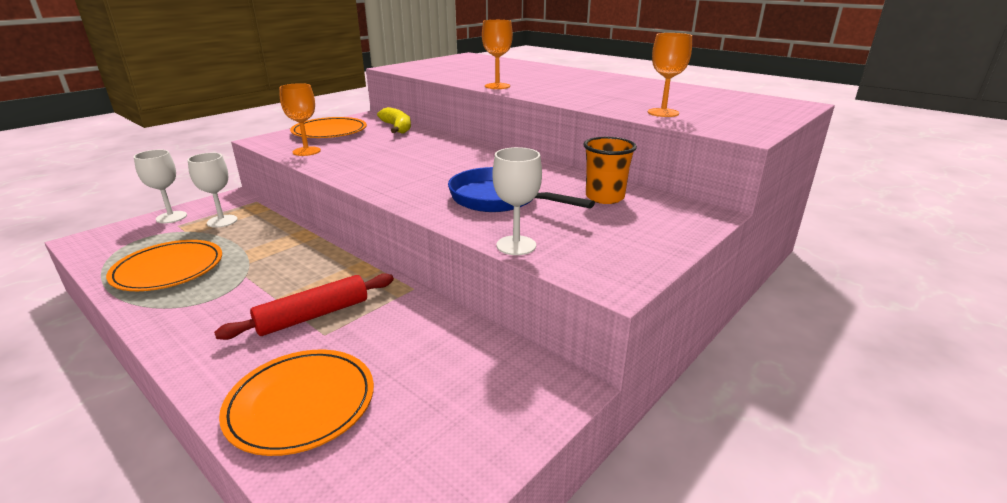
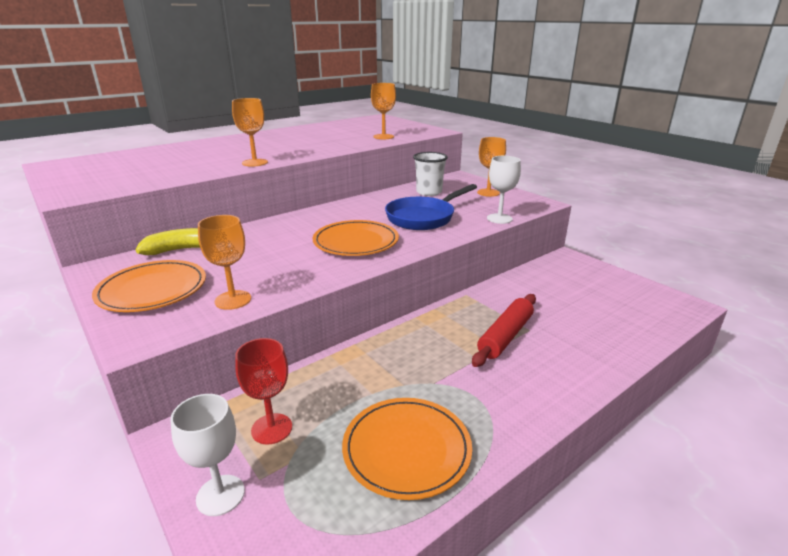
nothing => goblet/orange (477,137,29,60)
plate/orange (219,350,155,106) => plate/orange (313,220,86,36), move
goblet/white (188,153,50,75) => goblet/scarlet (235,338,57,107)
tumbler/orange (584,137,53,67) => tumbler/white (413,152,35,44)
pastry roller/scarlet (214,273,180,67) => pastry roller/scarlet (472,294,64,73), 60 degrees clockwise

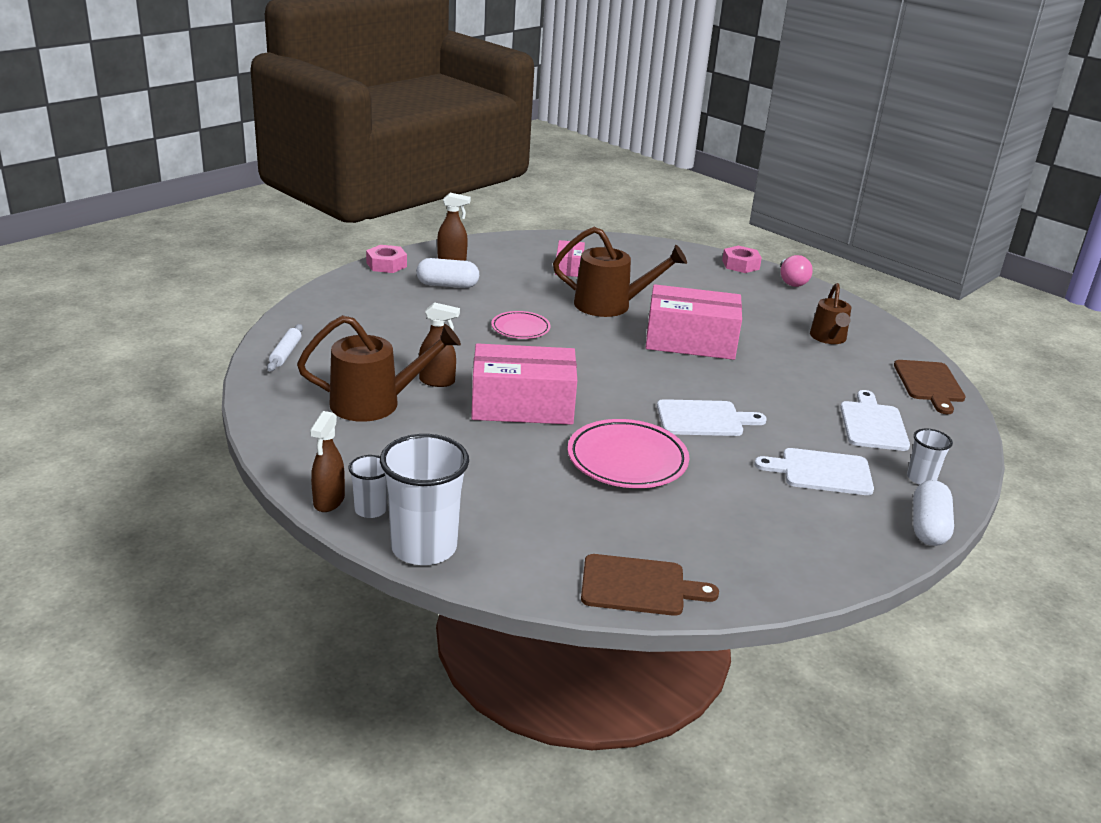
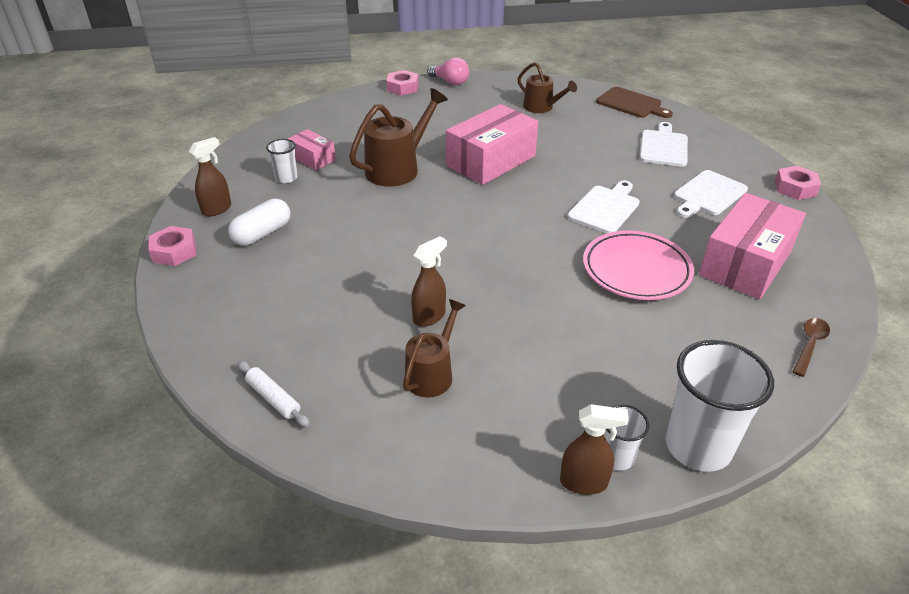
plate/rosy (491,311,60,28) => nothing
parcel/rosy (471,343,106,82) => parcel/rosy (699,193,107,106), move
tumbler/white (907,428,46,57) => tumbler/white (266,139,32,44), move
bread board/brown (581,554,138,62) => teaspoon/brown (793,318,37,59)
pill/white (913,480,41,66) => nut/rosy (775,166,46,34)
sprayer/brown (310,411,35,101) => sprayer/brown (560,404,69,91), 45 degrees counterclockwise
bread board/white (840,390,70,61) => bread board/white (639,122,49,45), 60 degrees clockwise
sprinkling can/brown (297,315,164,107) => sprinkling can/brown (403,299,63,98), x0.64

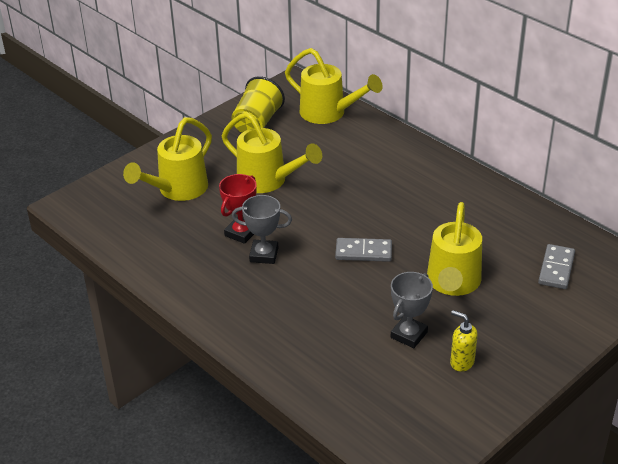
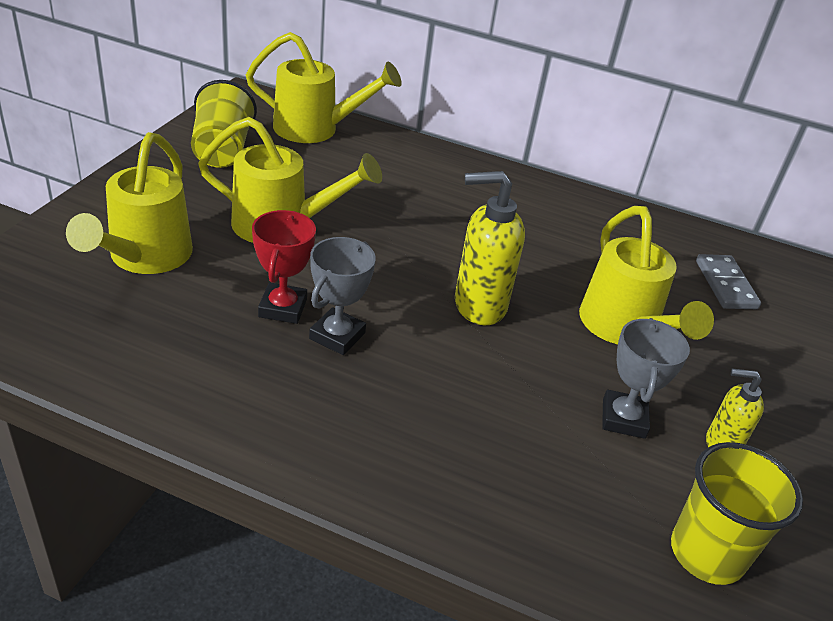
nothing => tumbler/bright yellow (671,442,132,143)
domino piece/ash-grey (335,238,57,24) => pump bottle/bright yellow (455,171,70,154)
trophy/ash-grey (232,195,60,69) => trophy/ash-grey (309,237,67,118), 45 degrees counterclockwise

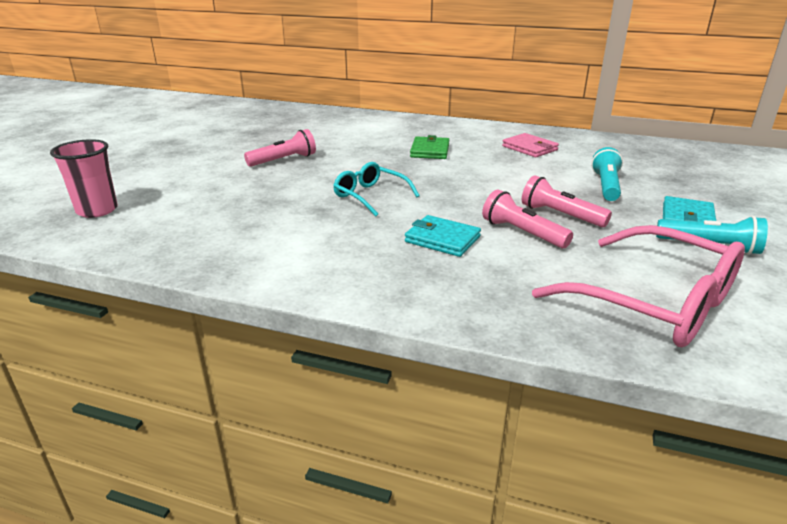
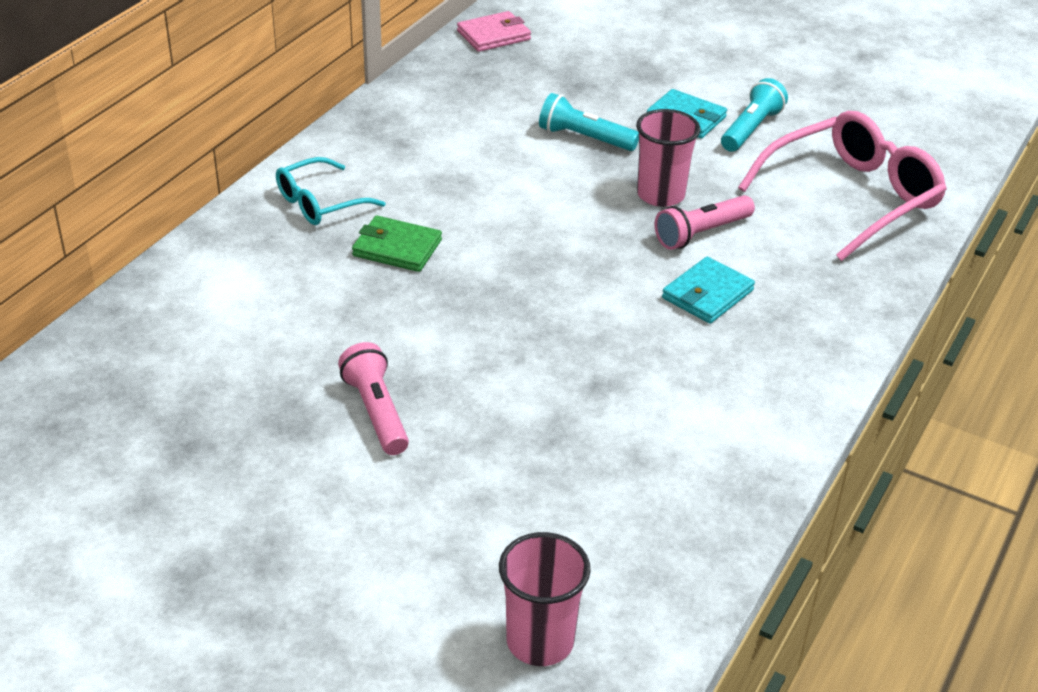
spectacles/teal (333,162,87,55) => spectacles/teal (276,157,109,68), move
wallet/rosy (502,133,57,24) => wallet/rosy (457,11,74,41), move
torch/rosy (522,175,90,52) => tumbler/rosy (636,109,65,98)

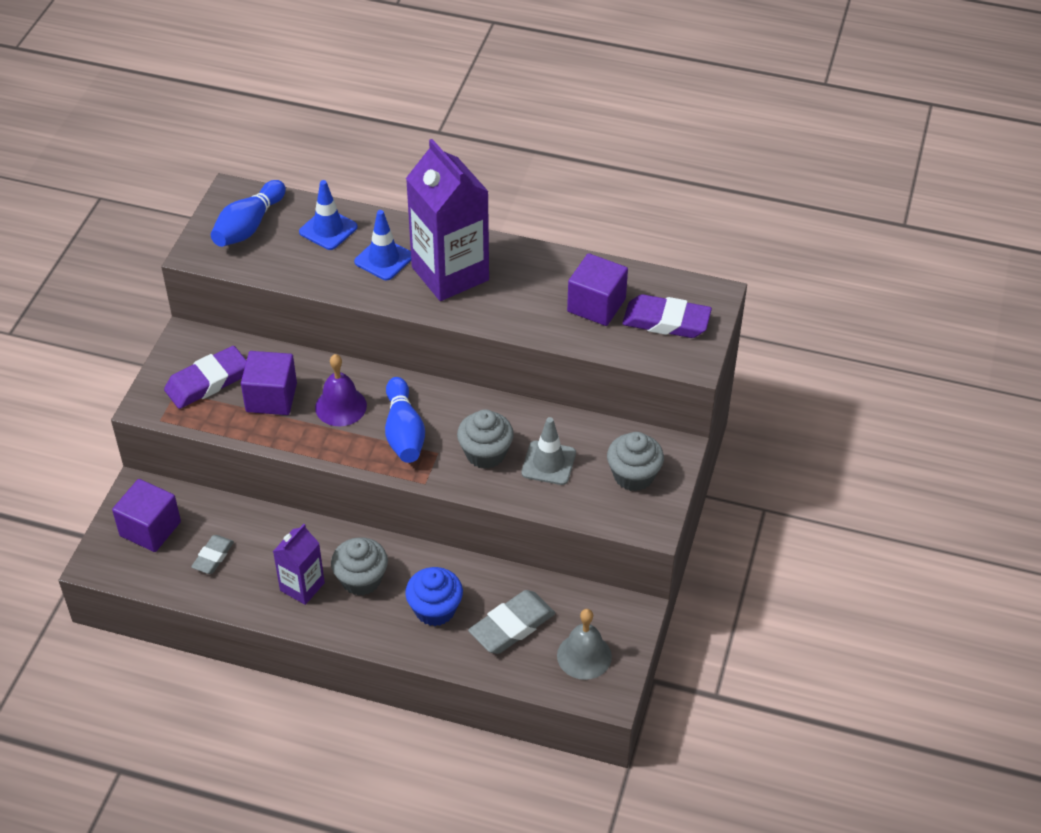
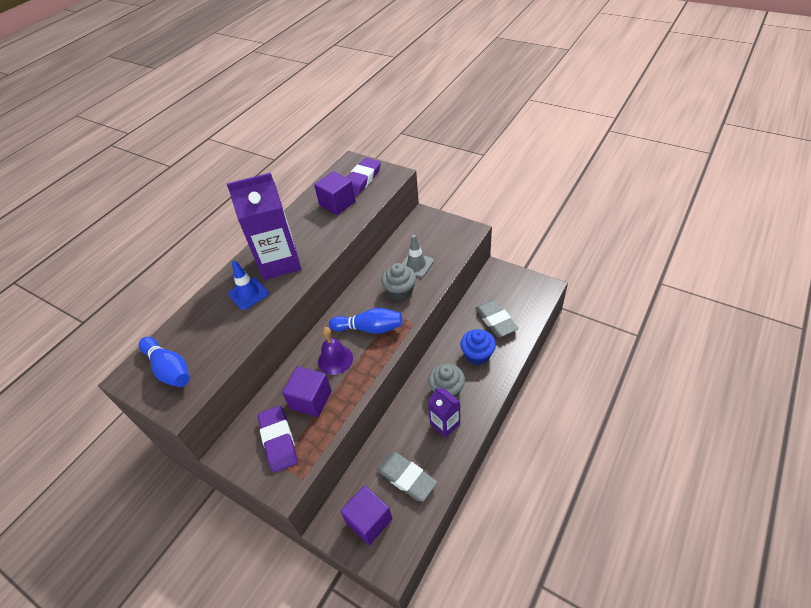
traffic cone/blue (299,180,59,70) => nothing
bell/ash-grey (557,609,55,71) => nothing
cupcake/ash-grey (607,432,57,59) => nothing
pencil eraser/ash-grey (191,535,43,39) => pencil eraser/ash-grey (377,452,60,50), x1.69

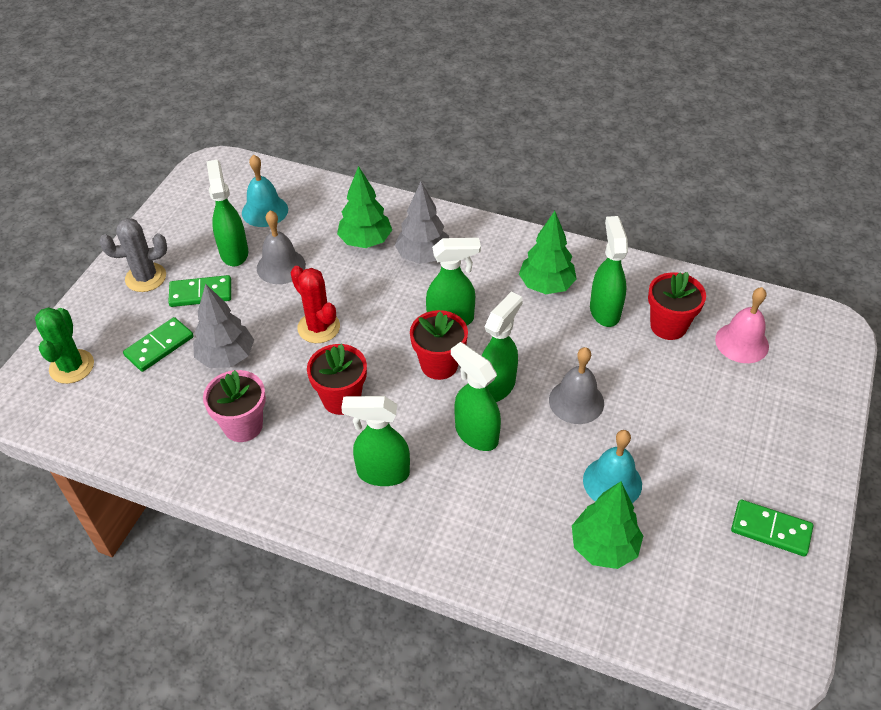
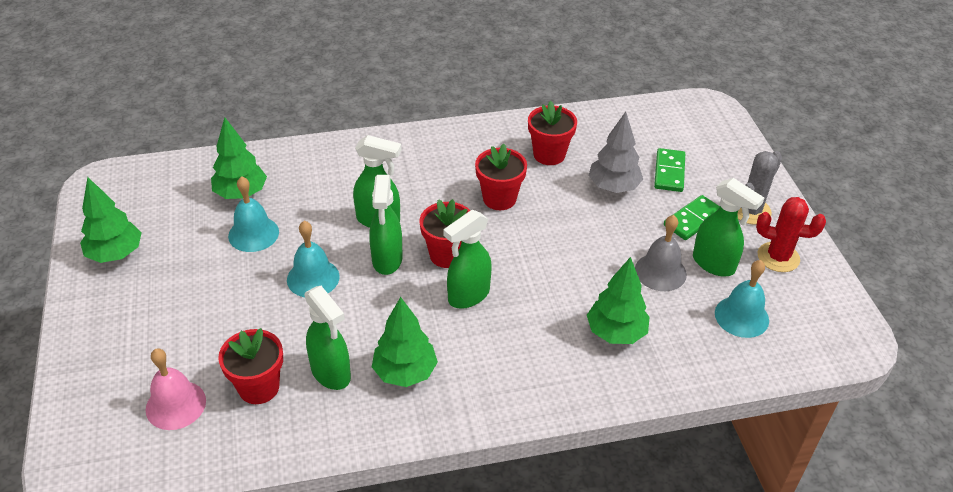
saguaro cactus/emerald (35,307,59,77) => nothing
sprayer/emerald (341,396,69,90) => nothing
tree/ash-grey (395,182,54,82) => nothing
saguaro cactus/scarlet (290,266,50,77) => saguaro cactus/scarlet (756,197,70,75), move
domino piece/emerald (731,499,82,58) => tree/emerald (80,177,62,86)
plant pot/rosy (203,370,63,72) => plant pot/scarlet (528,101,49,64)
bell/ash-grey (549,347,55,77) => bell/teal (287,221,53,76)

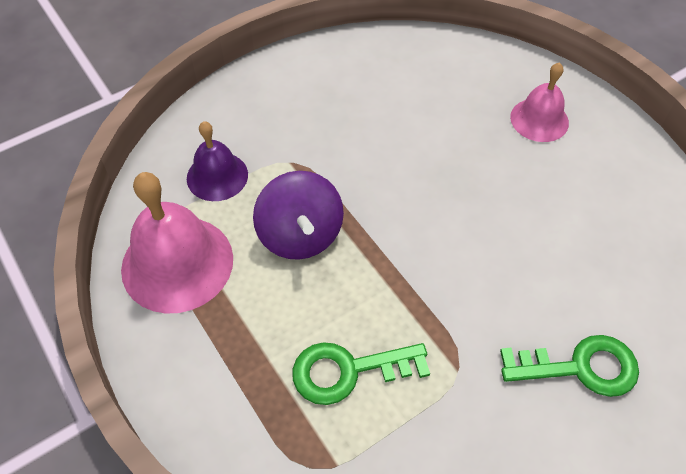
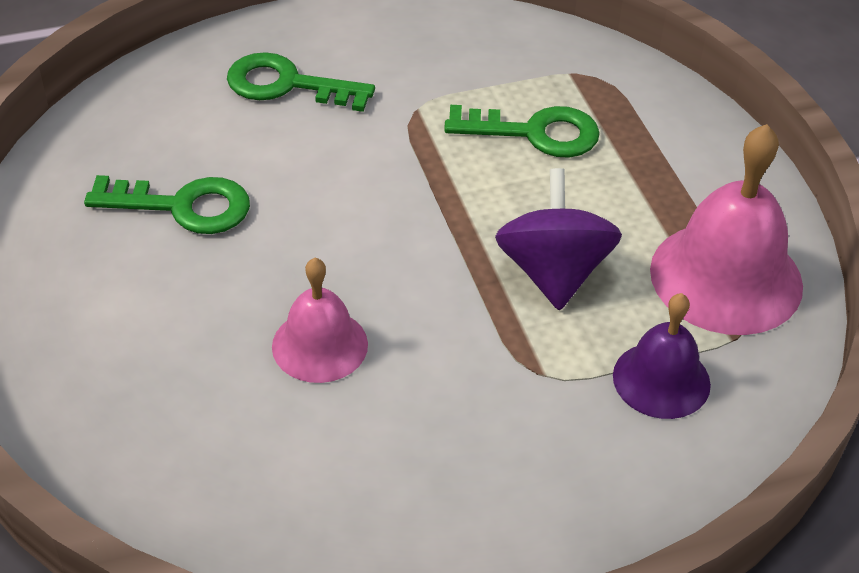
nothing => key/emerald (84,175,166,59)
bell/rosy (510,62,59,80) => bell/rosy (272,258,96,125), move

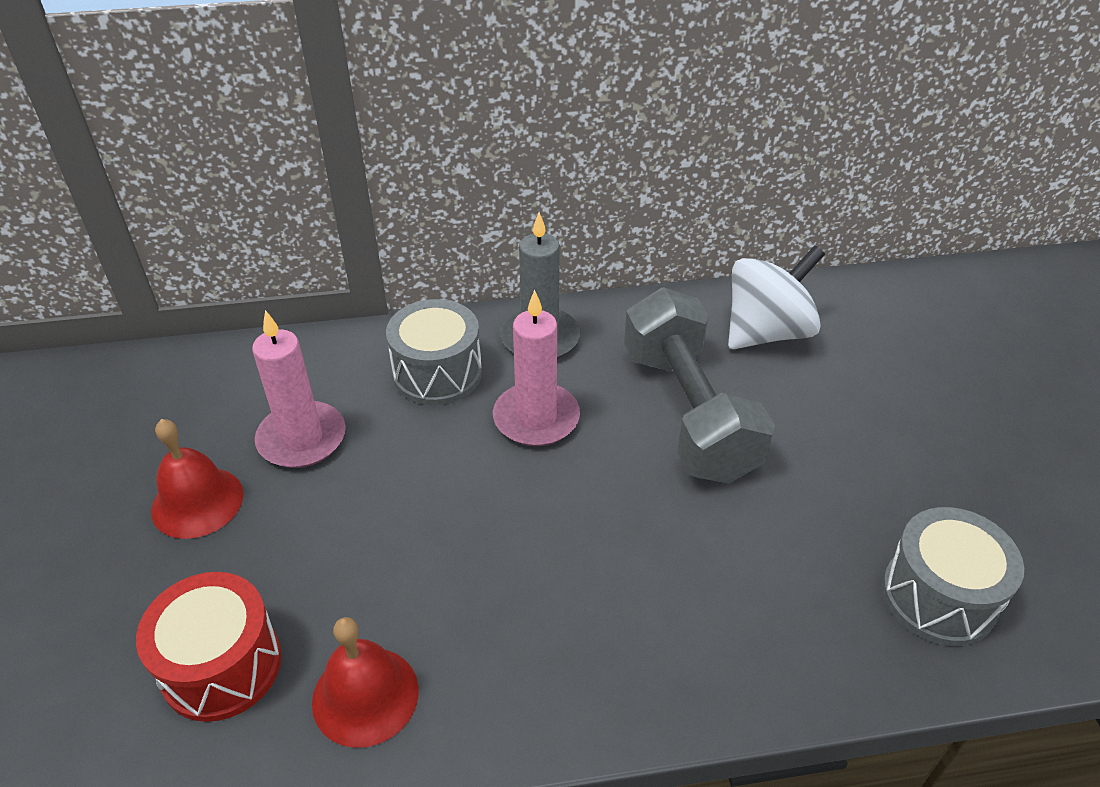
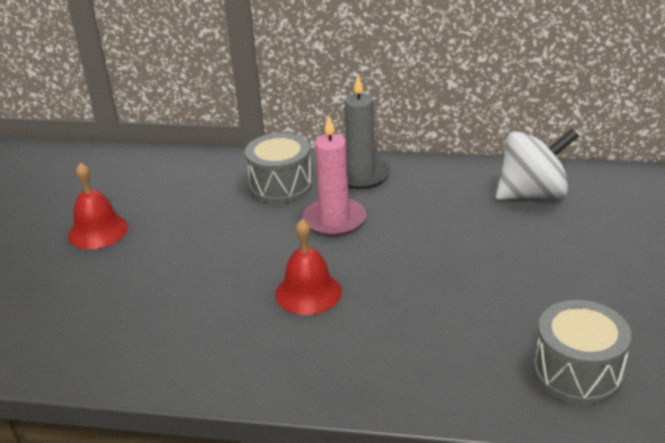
drum/scarlet (136,572,146,150) => nothing
wax candle/rosy (252,310,94,158) => nothing
hand weight/ash-grey (624,287,151,197) => nothing
bell/scarlet (312,617,107,131) => bell/scarlet (275,219,67,96), move

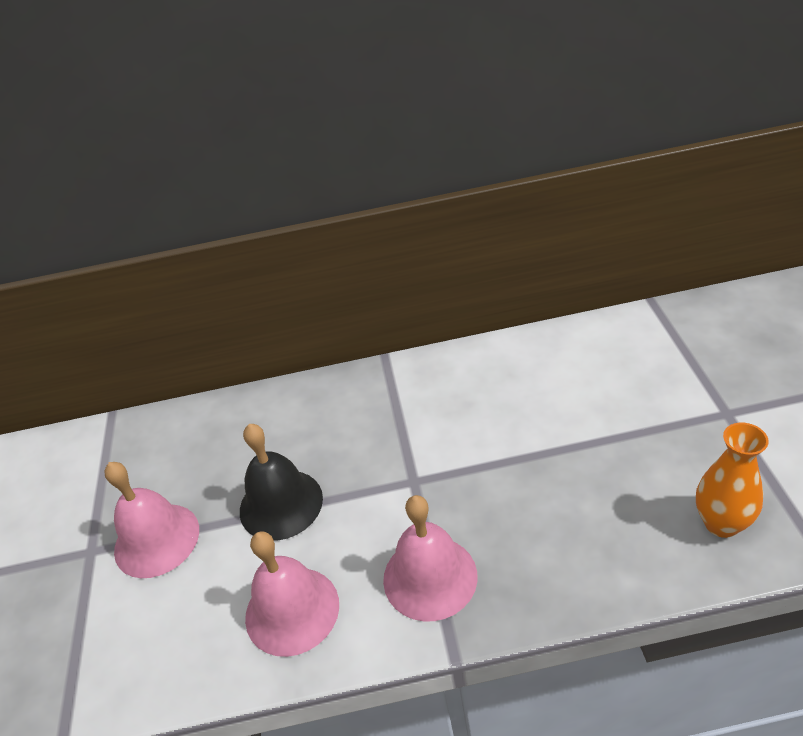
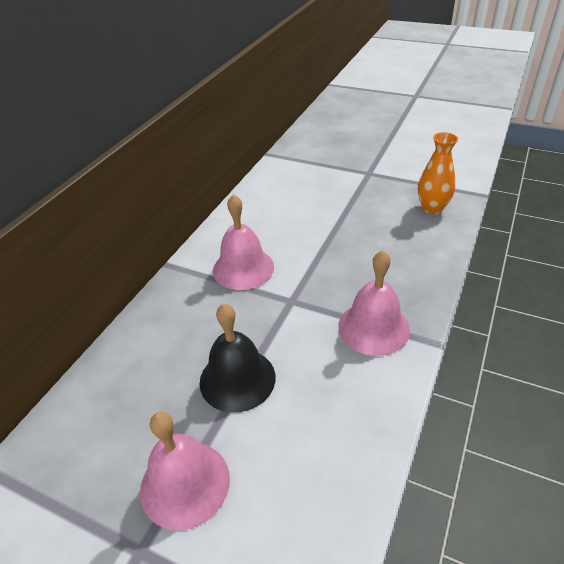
bell/rosy (245,531,94,126) => bell/rosy (213,194,61,96), move

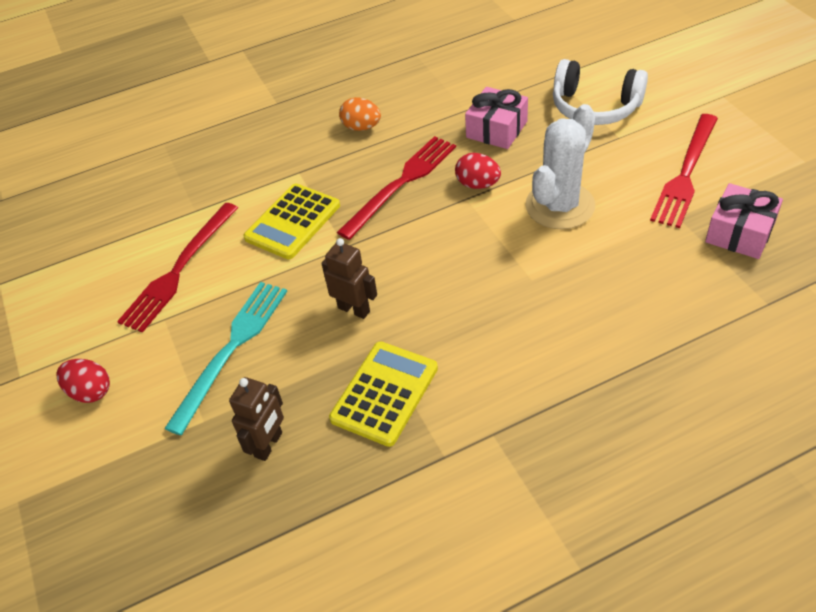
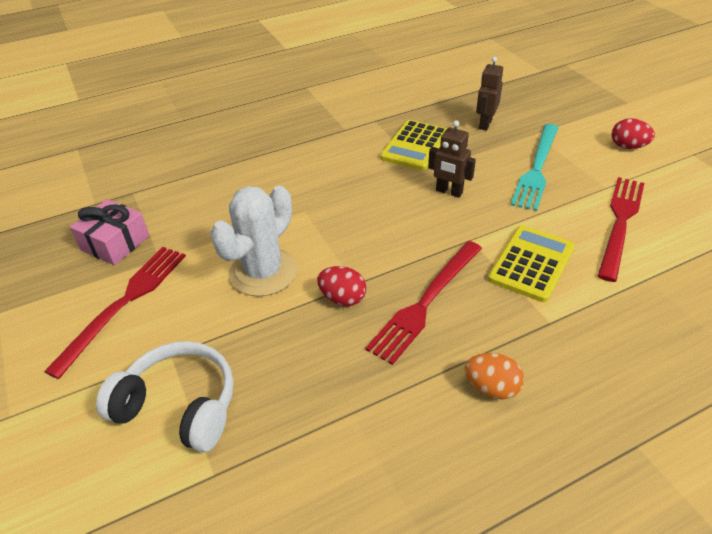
wrapped gift/rosy (465,87,63,62) => nothing

